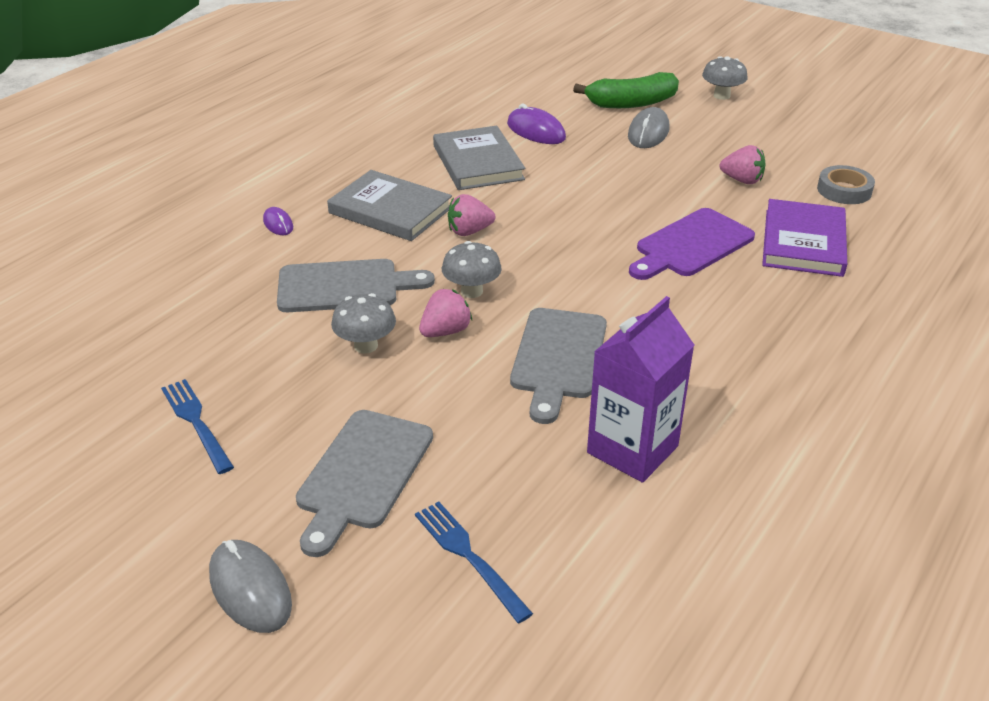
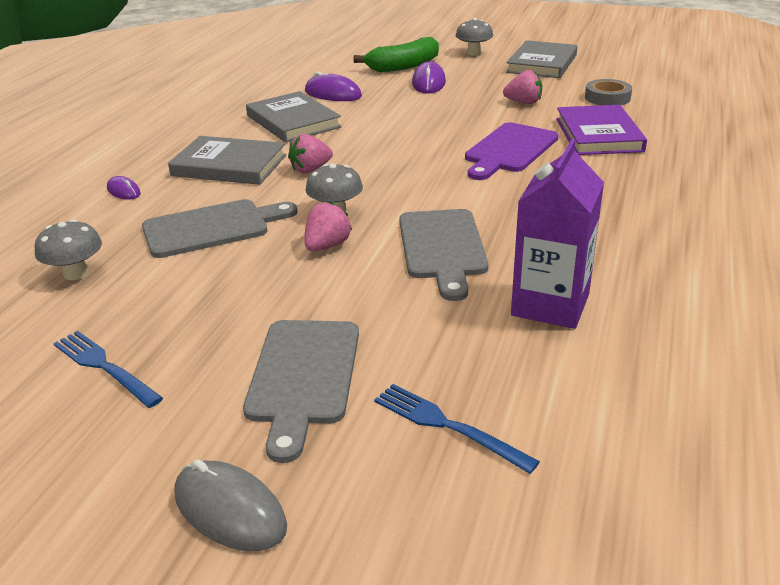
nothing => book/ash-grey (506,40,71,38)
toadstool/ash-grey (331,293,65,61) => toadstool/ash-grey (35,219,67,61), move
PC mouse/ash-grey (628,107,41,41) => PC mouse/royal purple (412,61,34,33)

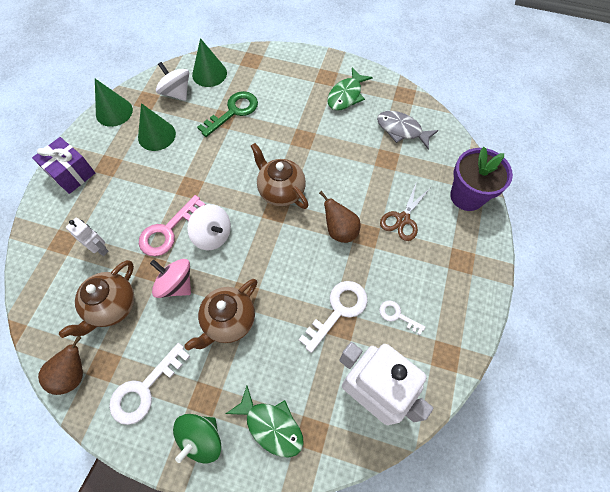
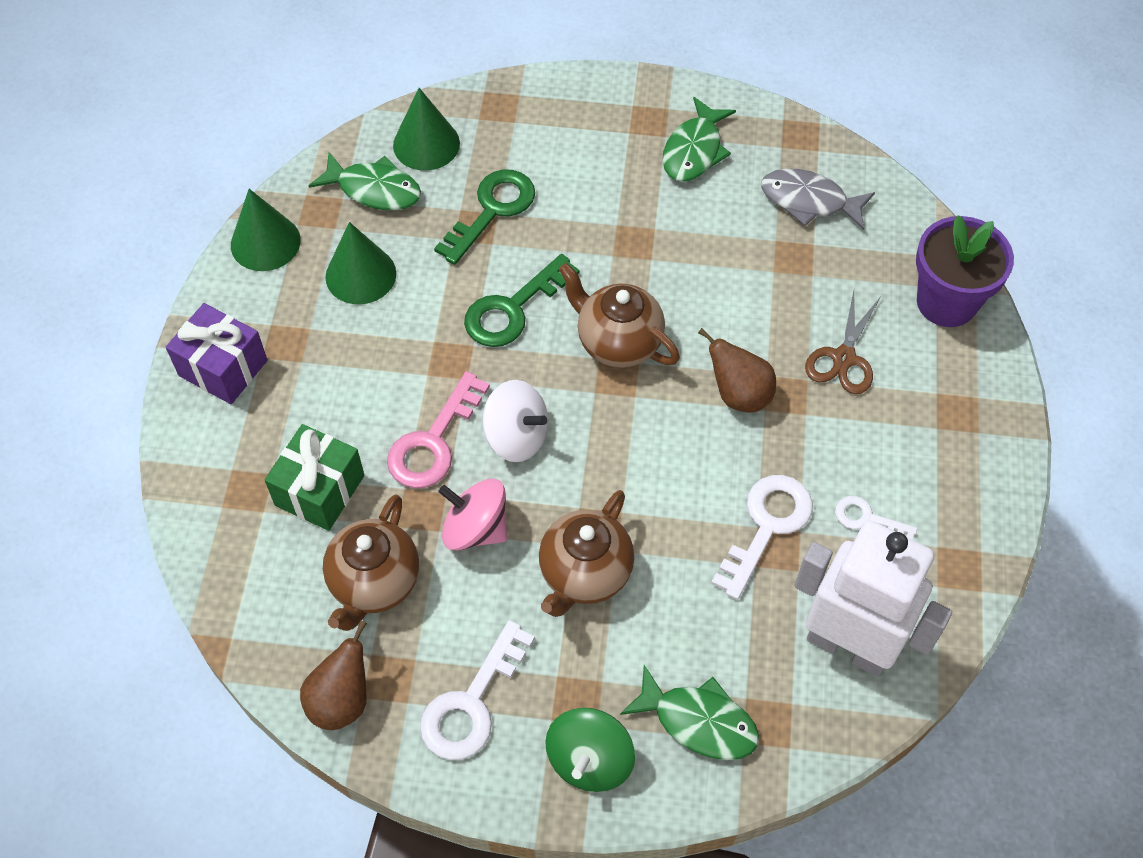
nothing => key/emerald (464,254,115,93)
robot figure/white (66,218,42,38) => wrapped gift/emerald (265,424,100,107)
spinning top/white (156,62,33,39) => fish/emerald (309,152,112,58)

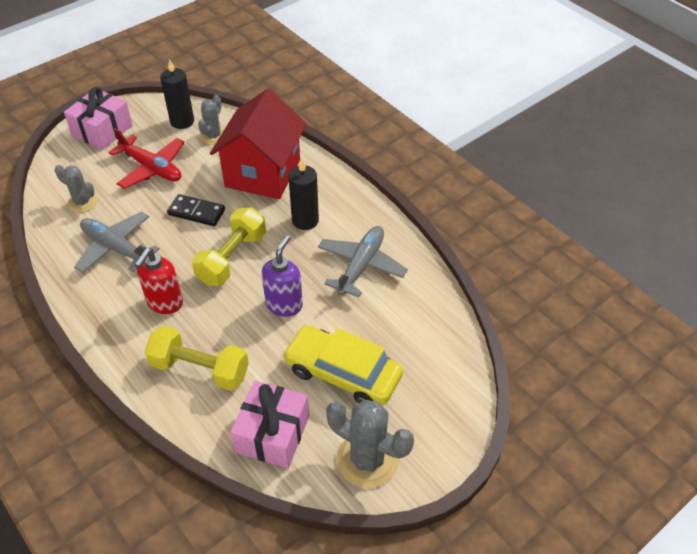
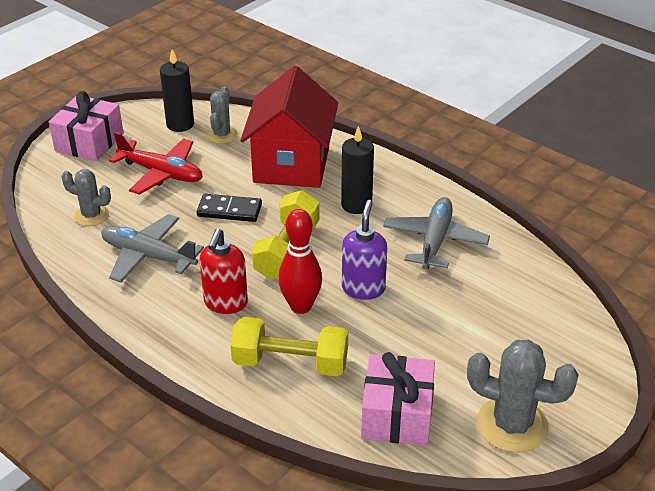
car/bright yellow (283,325,120,80) => nothing
nothing => bowling pin/scarlet (278,209,44,105)

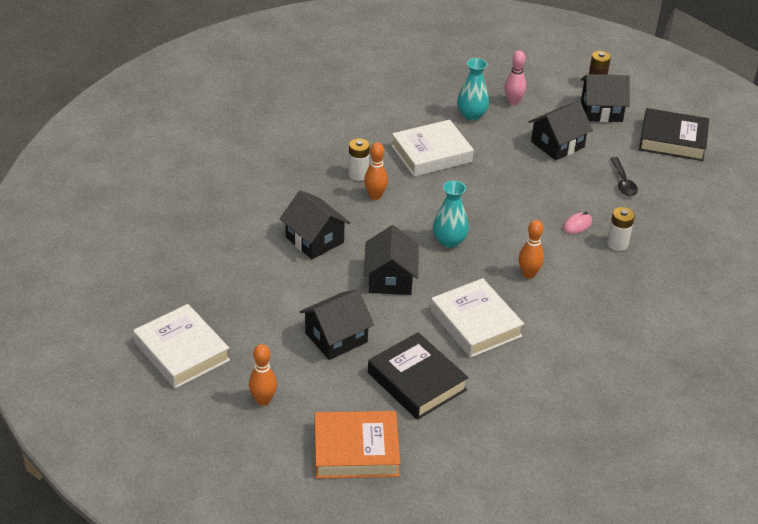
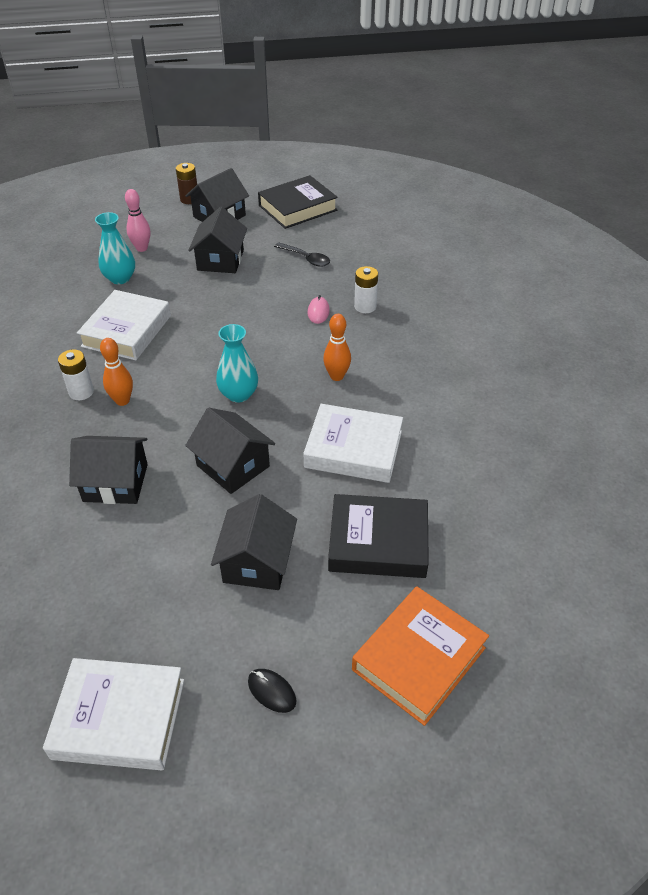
bowling pin/orange (249,344,28,62) => PC mouse/black (248,669,49,44)

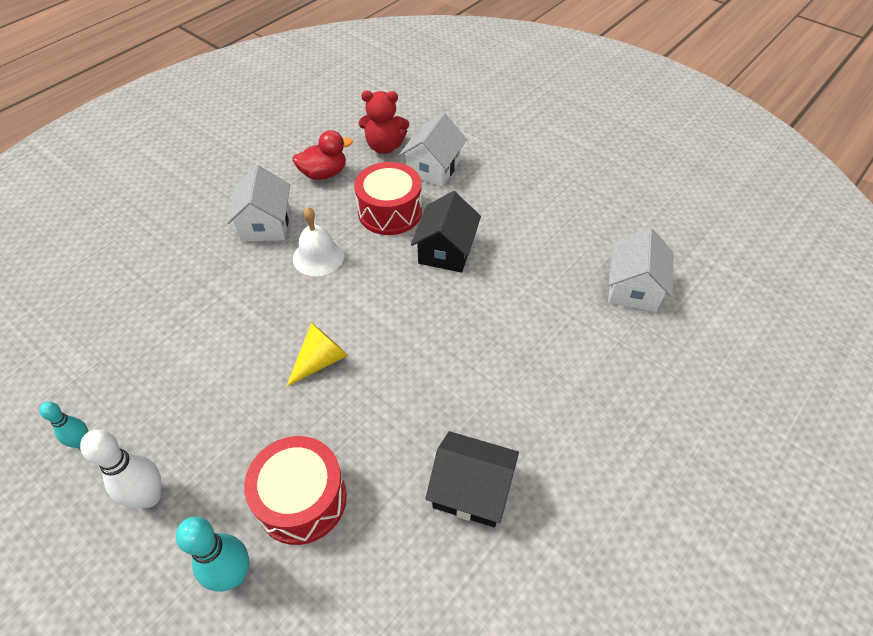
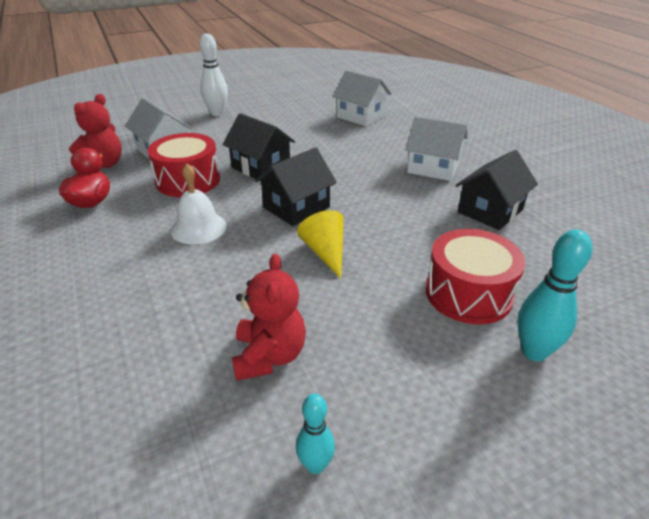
nothing => teddy bear/scarlet (232,254,74,127)
nothing => toy house/black (255,147,82,79)
bowling pin/white (80,430,81,78) => bowling pin/white (199,33,29,83), move
toy house/white (227,165,63,76) => toy house/white (405,116,63,65), move

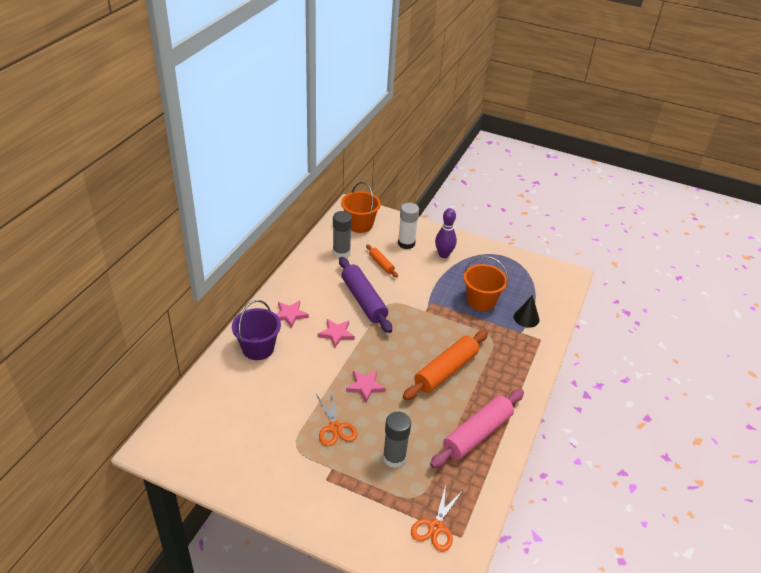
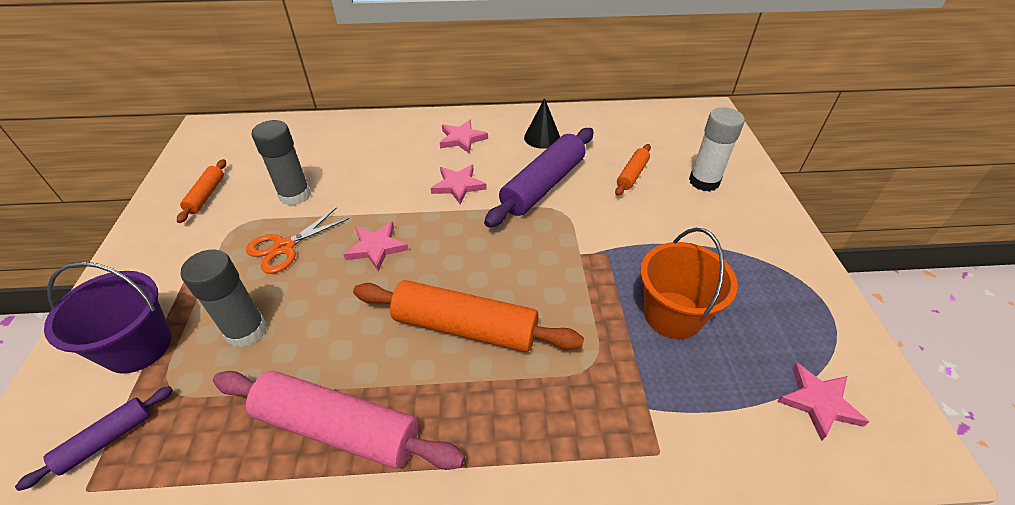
pail/orange (341,182,40,51) => nothing
bowling pin/royal purple (435,208,22,50) => nothing
nothing => pastry roller/orange (177,159,49,64)
nothing => star/rosy (777,362,92,79)
pail/royal purple (232,300,49,60) => pail/royal purple (44,262,128,112), move
glue/ash-grey (333,211,19,47) => glue/ash-grey (252,120,59,86), move
cone/black (513,295,27,33) => cone/black (524,98,36,51), move
shears/orange (411,484,52,68) => pastry roller/royal purple (15,386,158,105)

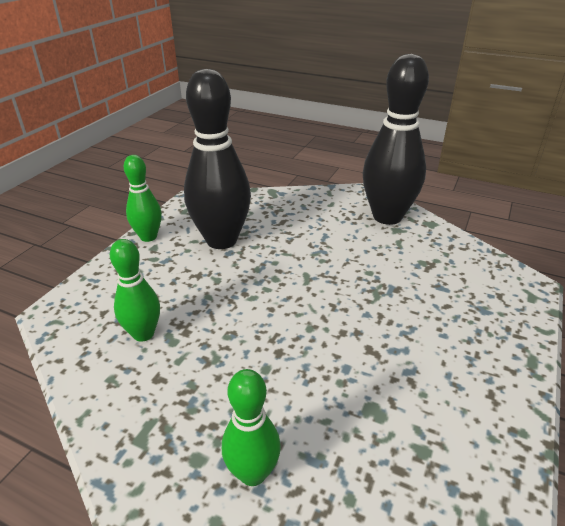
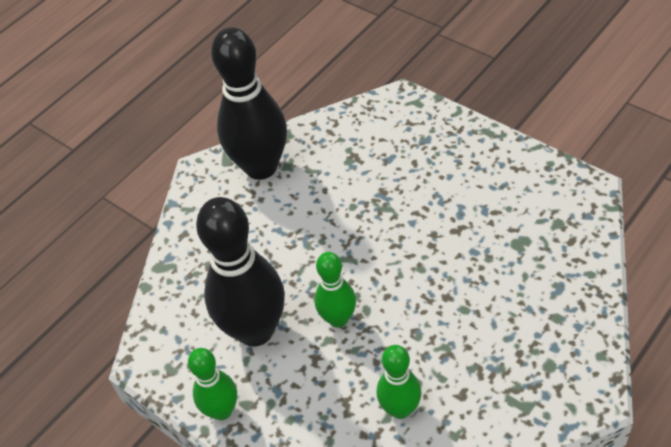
bowling pin/emerald (222,369,59,117) => bowling pin/emerald (314,252,42,76), move

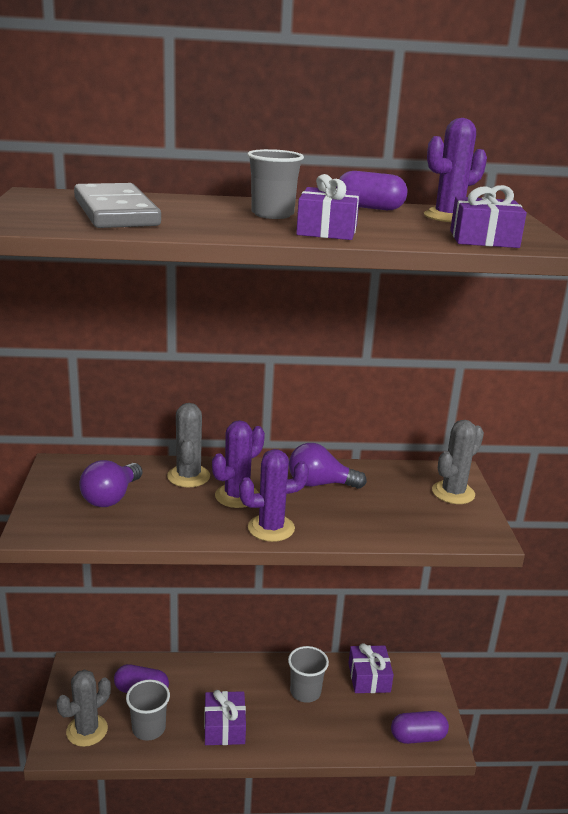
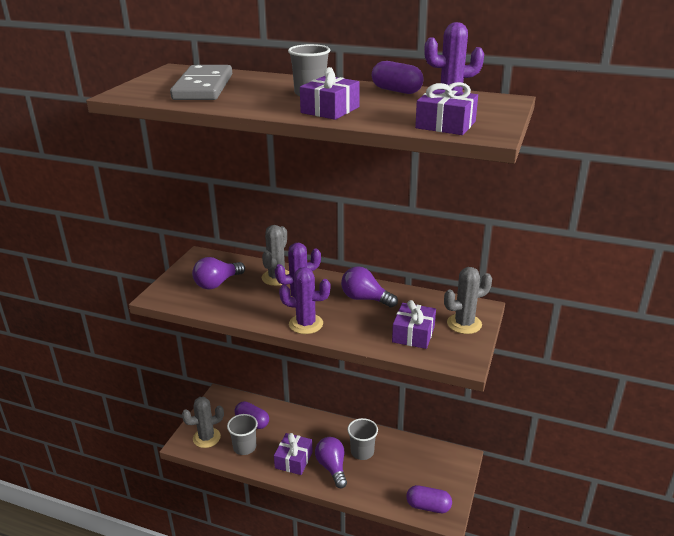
nothing => lightbulb/royal purple (315,437,32,51)
wrapped gift/royal purple (348,643,46,50) => wrapped gift/royal purple (392,300,44,49), move

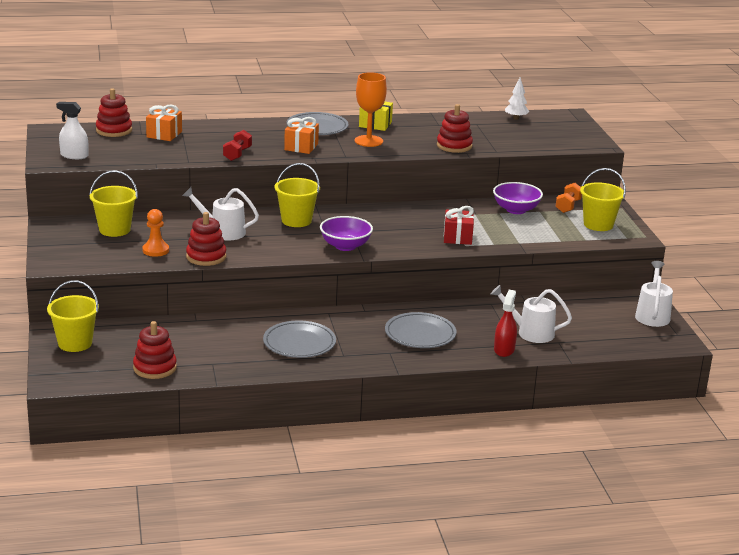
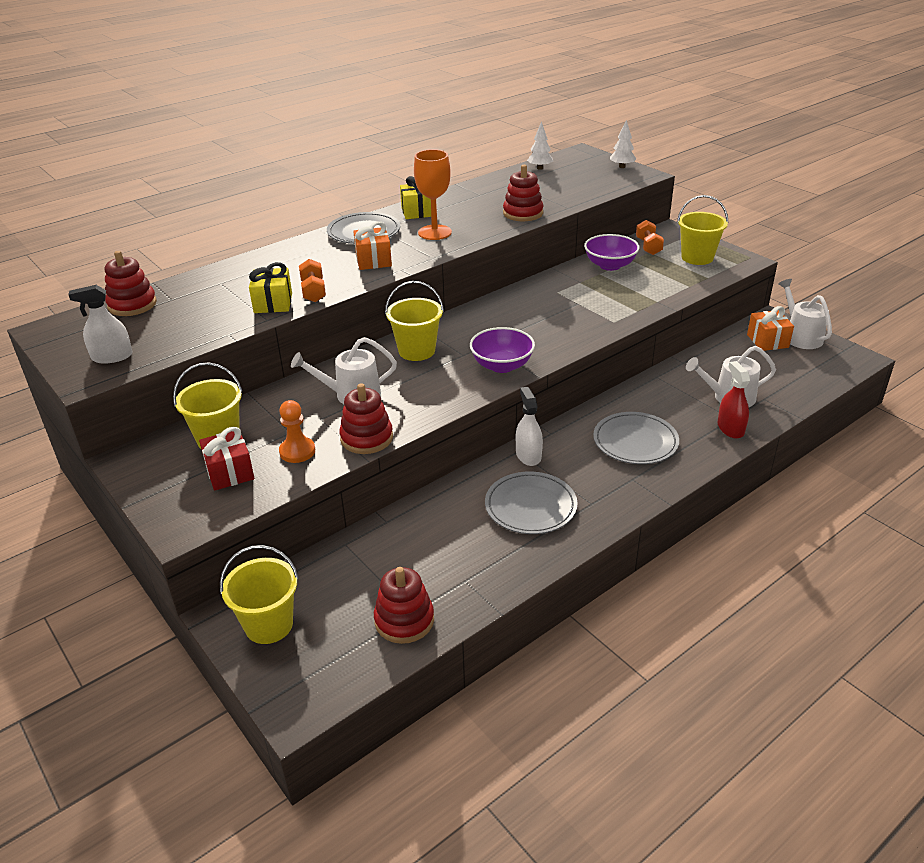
nothing => wrapped gift/bright yellow (249,262,43,51)
nothing => sprayer/white (516,387,27,79)
nothing => tree/white (610,120,26,48)
wrapped gift/orange (146,105,36,36) => wrapped gift/orange (747,306,47,45), move
wrapped gift/scarlet (444,206,30,39) => wrapped gift/scarlet (199,427,56,63), move
hand weight/scarlet (223,130,29,31) => hand weight/orange (299,259,27,43)

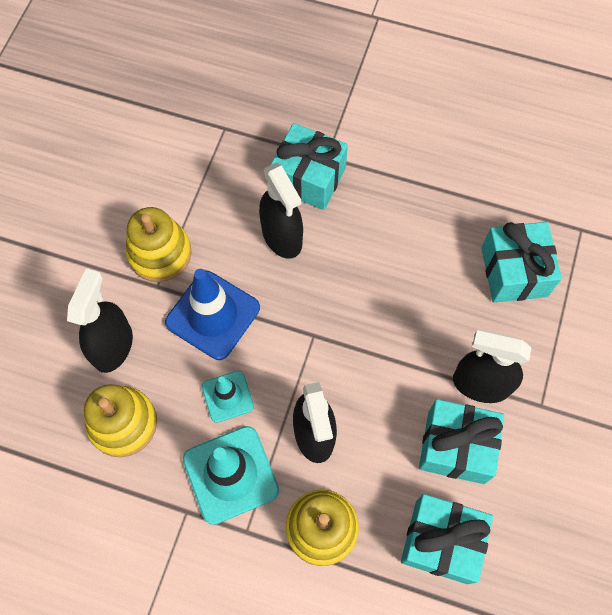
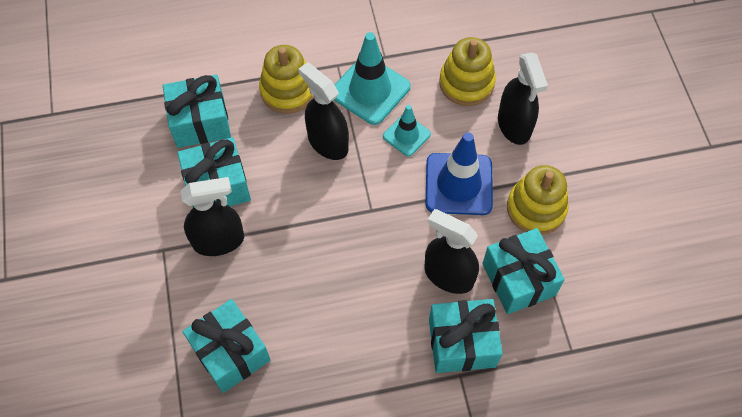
nothing => wrapped gift/teal (482,228,83,86)

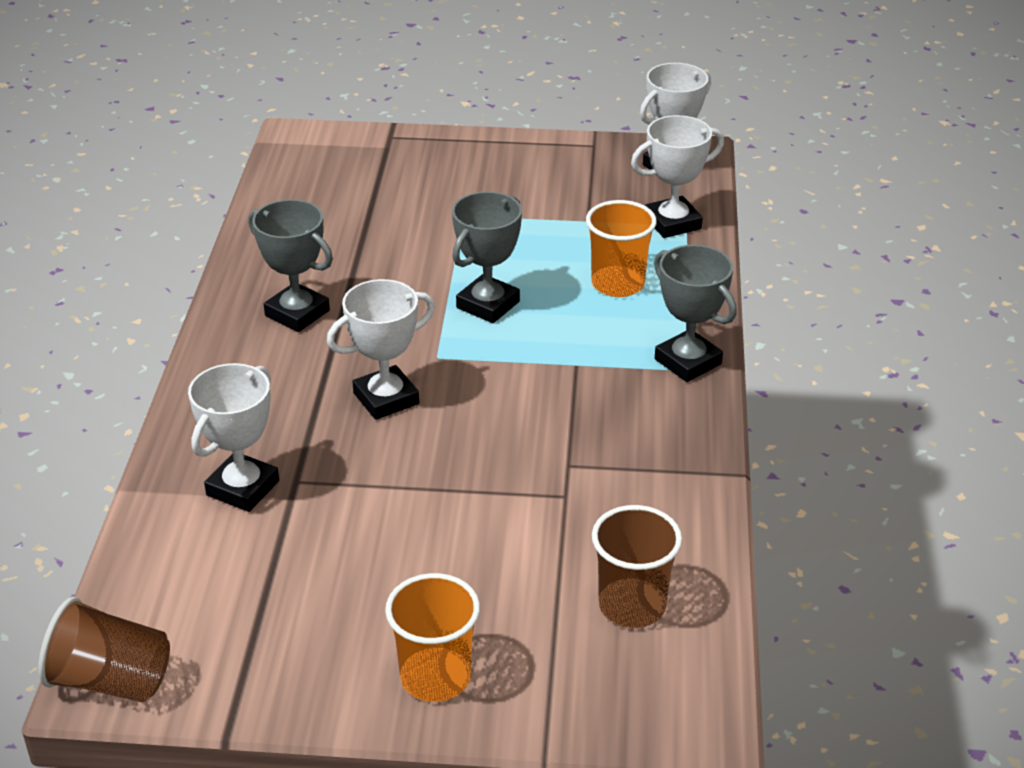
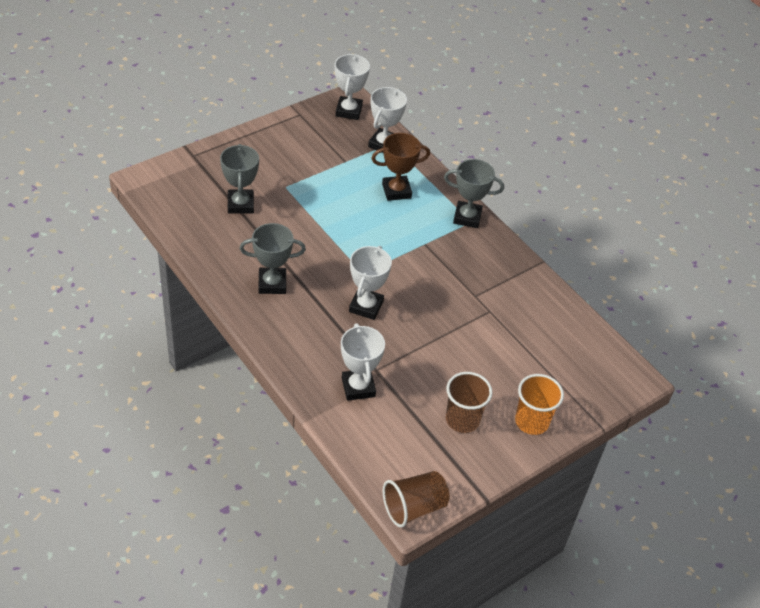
trophy/ash-grey (452,191,70,132) => trophy/ash-grey (220,144,39,69), move
tumbler/brown (592,505,90,123) => tumbler/brown (446,372,47,61), move
tumbler/orange (586,200,71,97) => trophy/brown (371,133,59,68)

